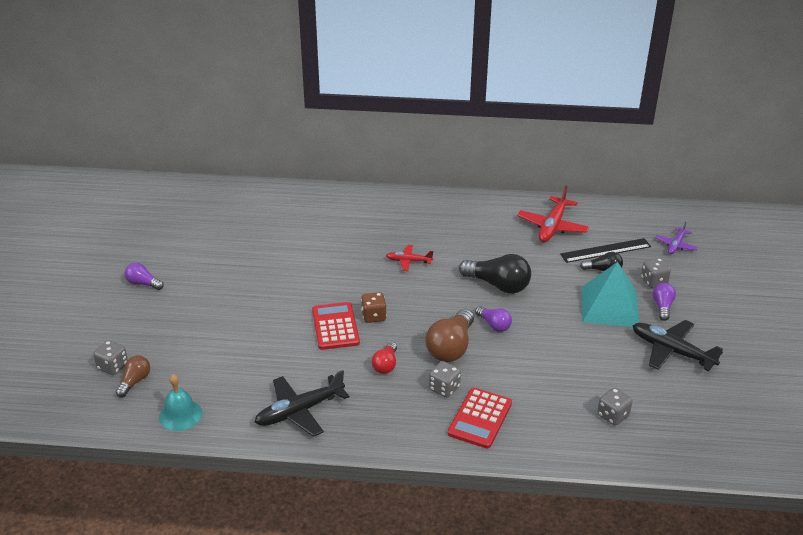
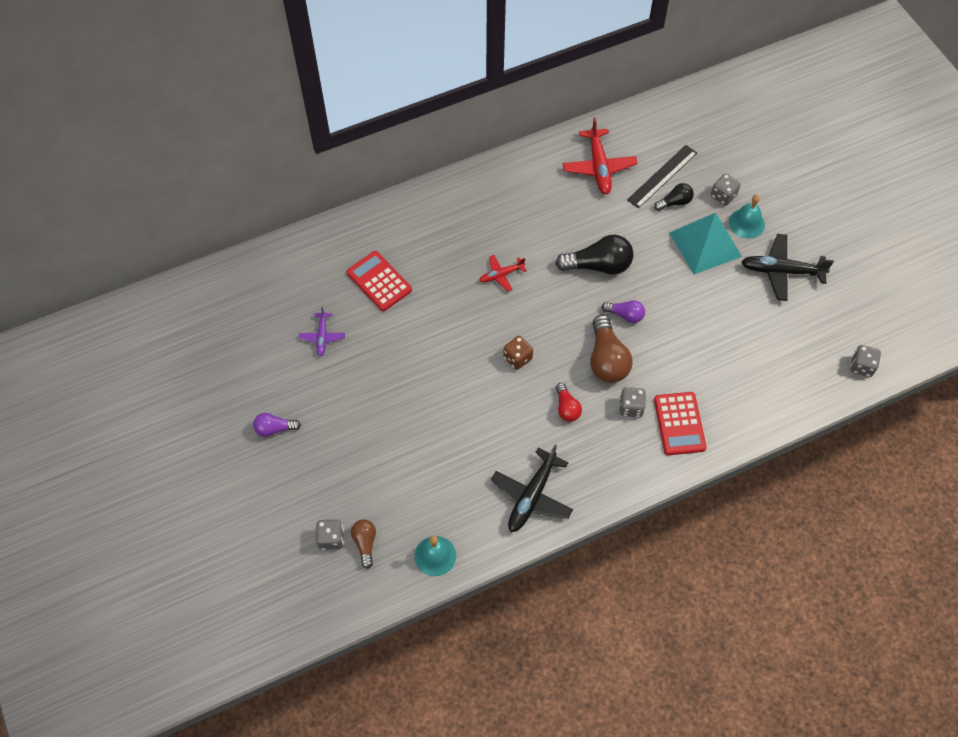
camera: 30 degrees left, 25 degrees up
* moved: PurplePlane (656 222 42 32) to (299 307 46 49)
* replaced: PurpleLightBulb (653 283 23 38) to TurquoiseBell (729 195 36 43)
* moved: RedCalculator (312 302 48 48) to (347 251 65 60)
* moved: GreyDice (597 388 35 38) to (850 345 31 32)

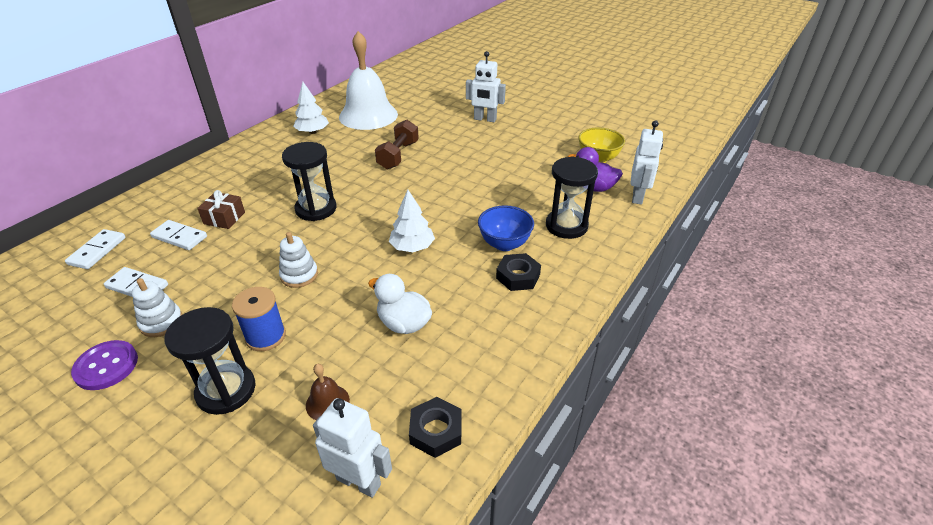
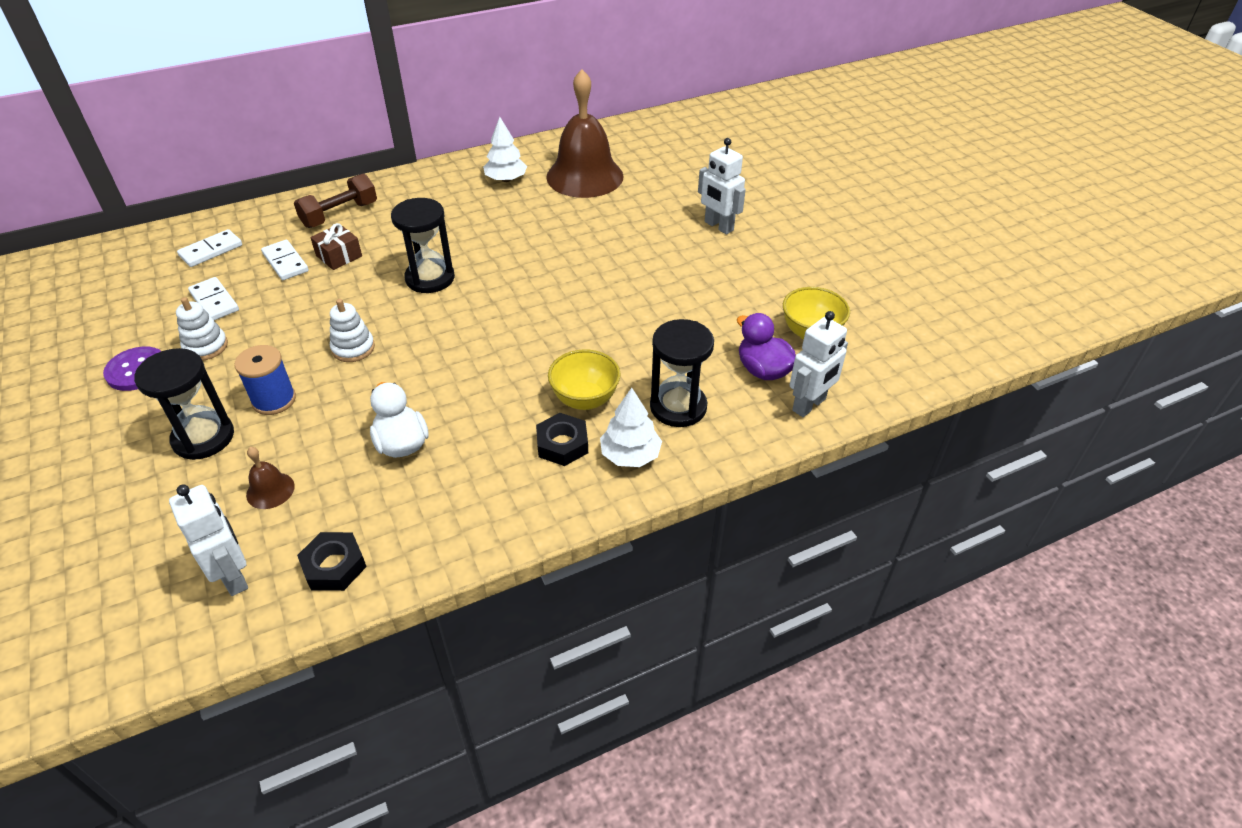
camera: 30 degrees right, 5 degrees up
* recoloured: WhiteBell (339 31 59 99) to BrownBell (546 69 77 129)
* moved: BrownDumbbell (375 120 44 50) to (294 174 83 54)
* moved: WhiteTree (389 190 46 62) to (600 388 62 79)
* recoloured: BlueBowl (478 205 56 46) to YellowBowl (548 349 73 61)

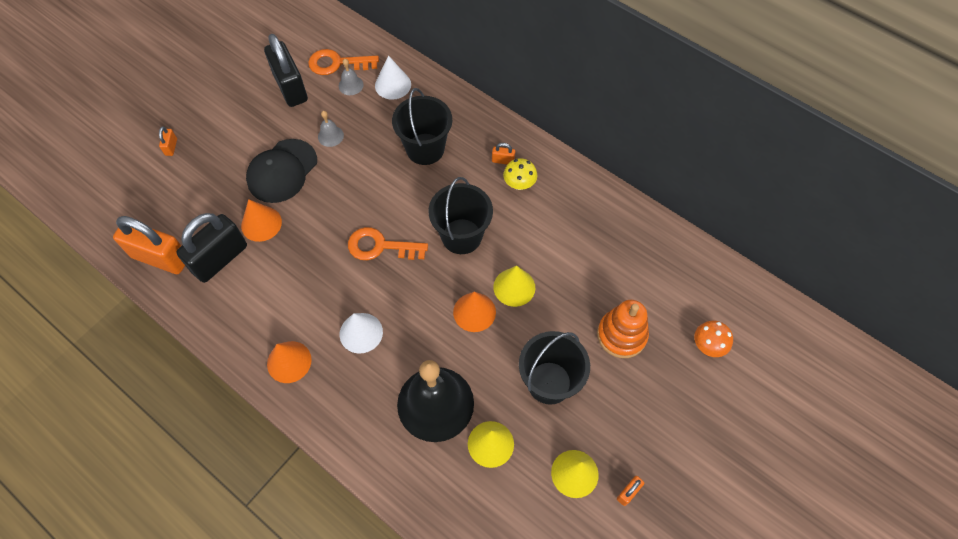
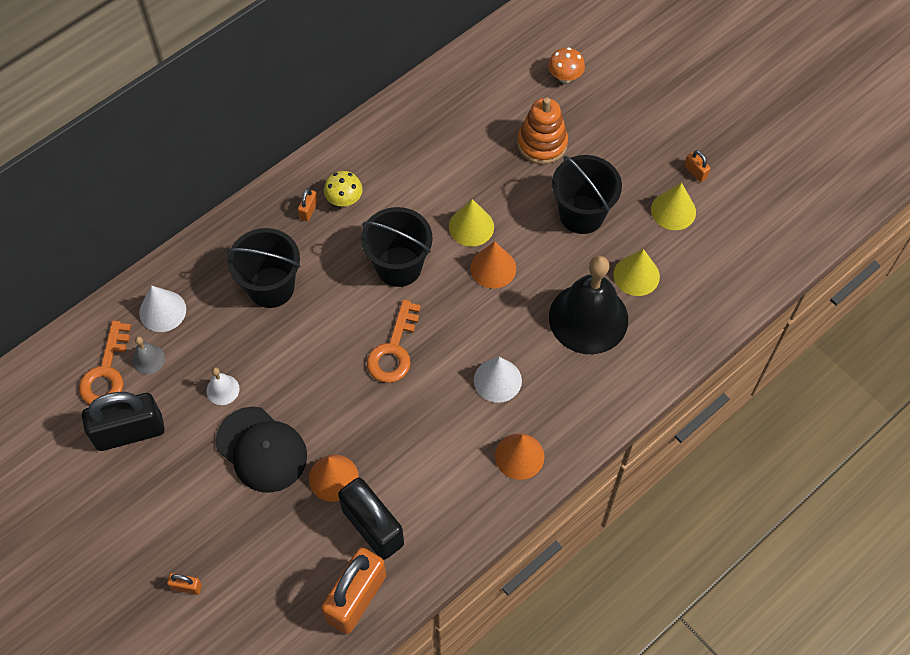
camera: 80 degrees left, 0 degrees up
* recoloured: GreyBell (318 111 26 36) to WhiteBell (206 367 34 38)

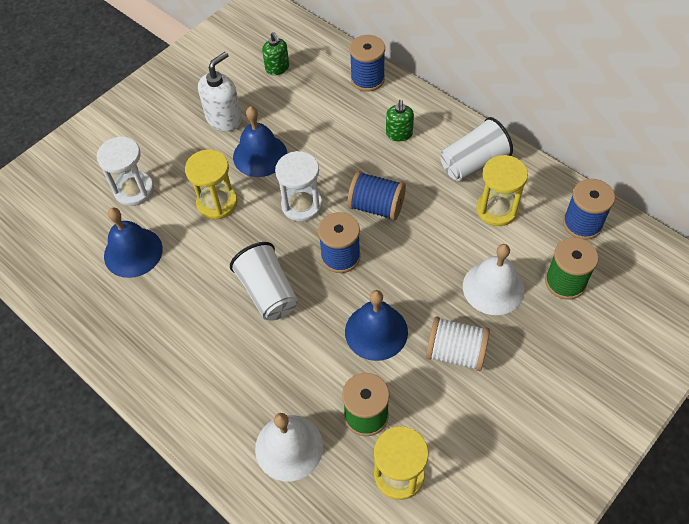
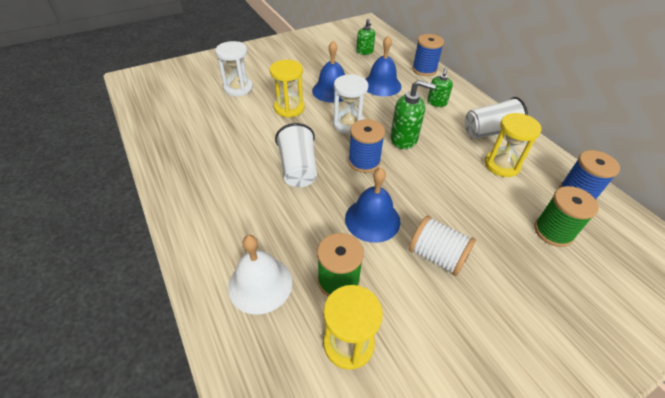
camera: 15 degrees right, 10 degrees down
* removed: WhiteSoapDispenser (198 52 44 80)
* replaced: BlueSpool (347 171 59 50) to GreenSoapDispenser (390 80 46 69)
* moved: BlueBell (104 208 59 70) to (366 36 35 60)
* removed: WhiteBell (463 244 62 71)

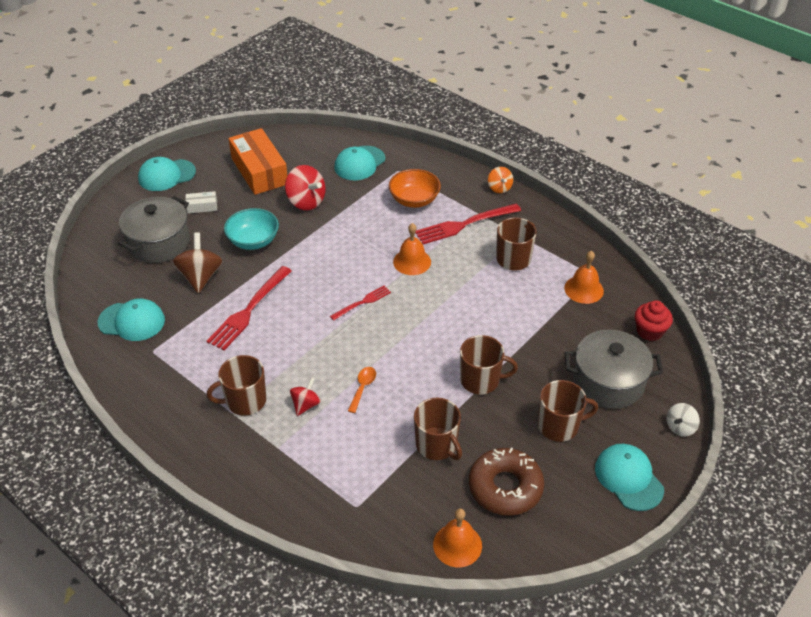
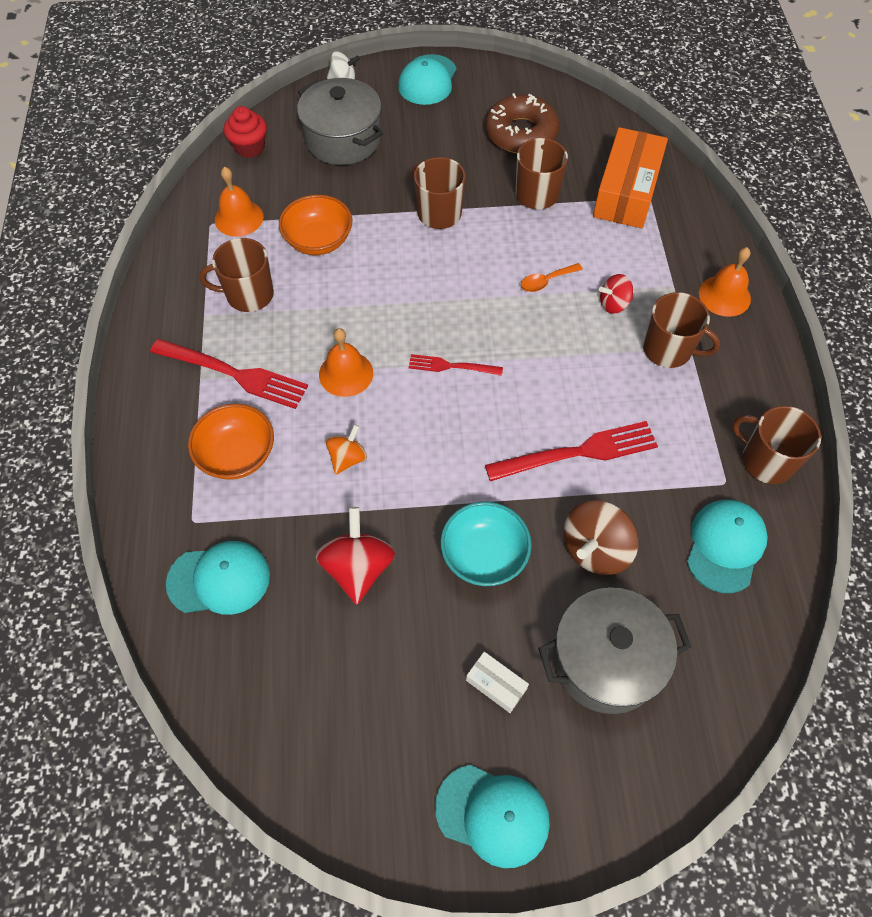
camera: 135 degrees left, 15 degrees up
* moved: OrangeBox (228 128 59 67) to (593 127 75 101)
* moved: OrangeSpinningTop (488 167 25 26) to (326 424 41 51)
* turned: TurquoiseCap (97 298 68 43) = (687 500 81 93) 60 degrees clockwise
* moved: BrownMug (538 380 60 62) to (732 406 89 78)
* moved: OrangeBell (433 508 49 59) to (699 247 52 70)
* added: OrangeBowl (279 195 74 60)

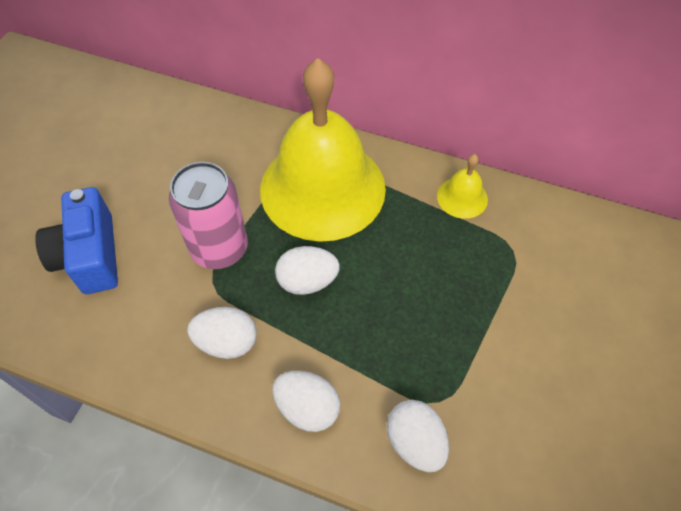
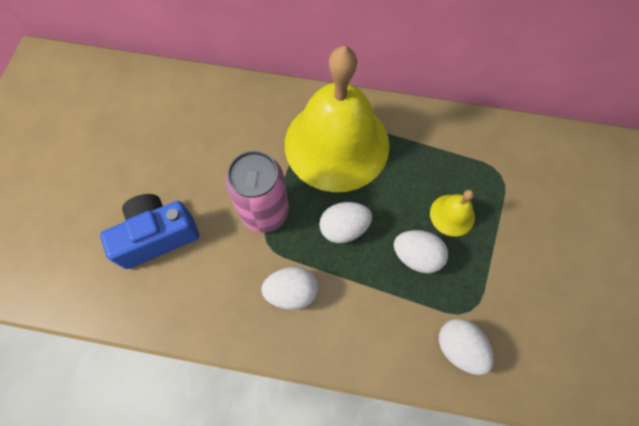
camera: 10 degrees left, 10 degrees up
* moved: YellowBell (437 154 51 65) to (430 190 45 47)
* turned: BlueCamera (35 187 83 107) = (100 194 99 75) 90 degrees clockwise
* moved: WhiteEgg (272 371 69 61) to (394 230 54 44)

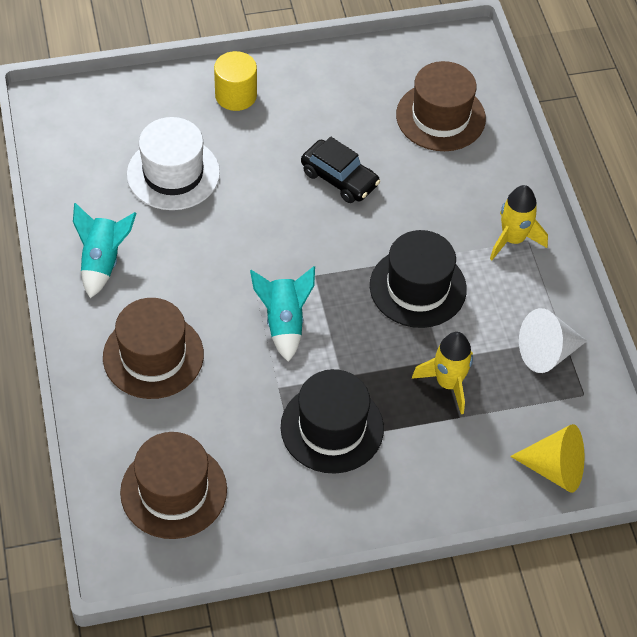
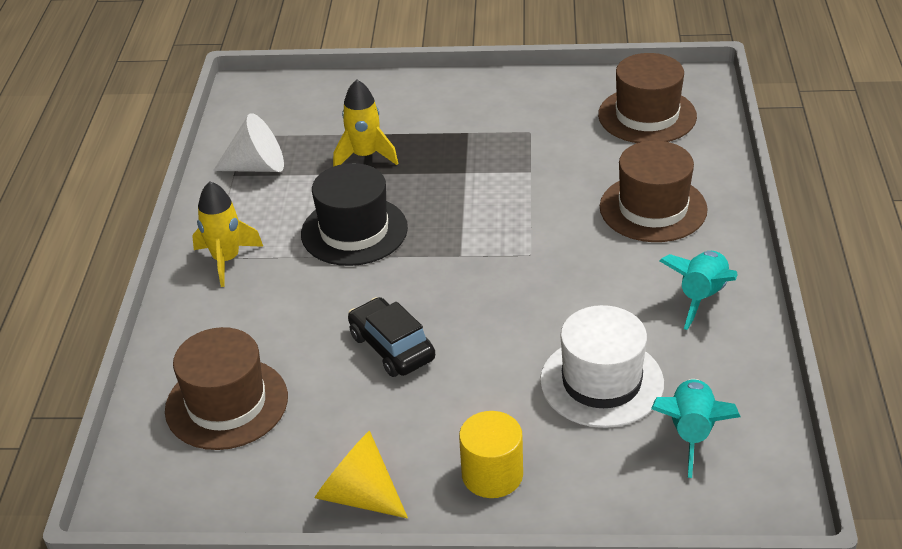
camera: 160 degrees left, 15 degrees down
* moved: TurquoiseRocket (250 266 65 96) to (651 379 89 99)
* removed: BlackHat (281 369 103 104)
* moved: YellowCone (510 424 74 69) to (315 431 93 88)

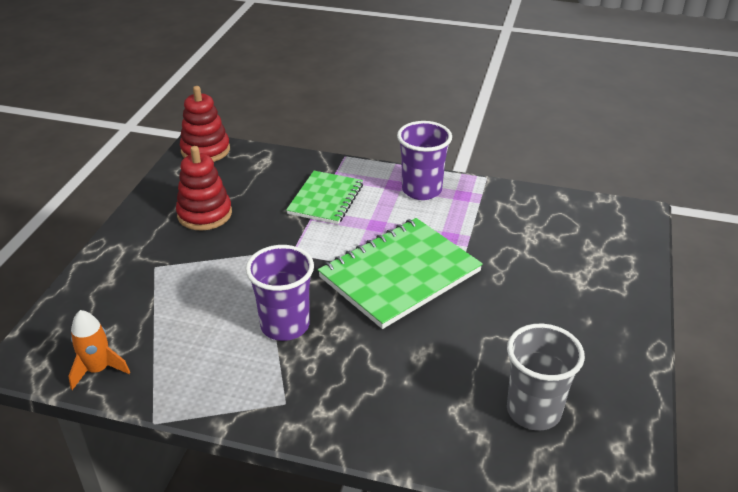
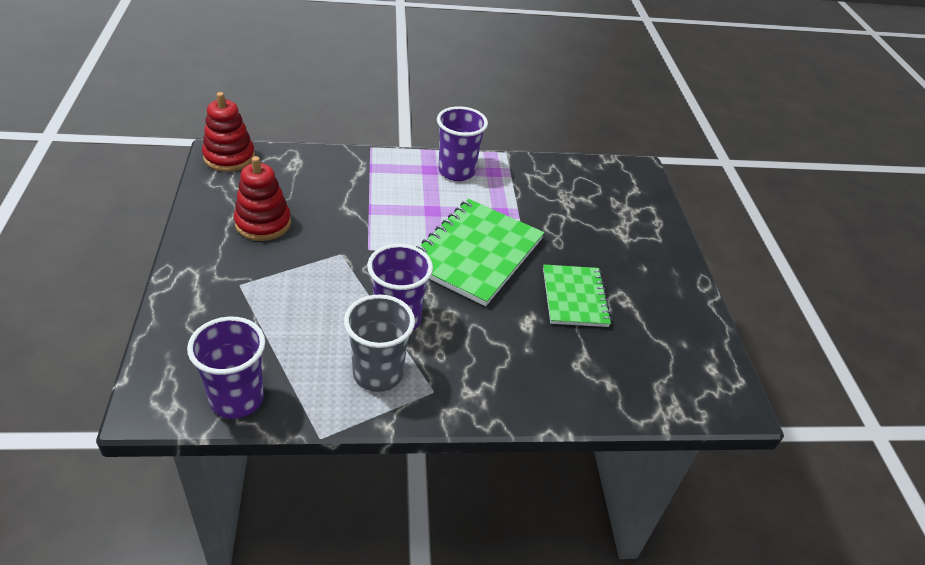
camera: 25 degrees left, 5 degrees up
* moved: GreenNotebook (286 171 77 53) to (543 265 69 62)
* replaced: OrangeRocket (69 310 61 80) to PurpleCup (187 317 78 102)
* moved: GreyCup (507 324 78 107) to (344 294 71 98)

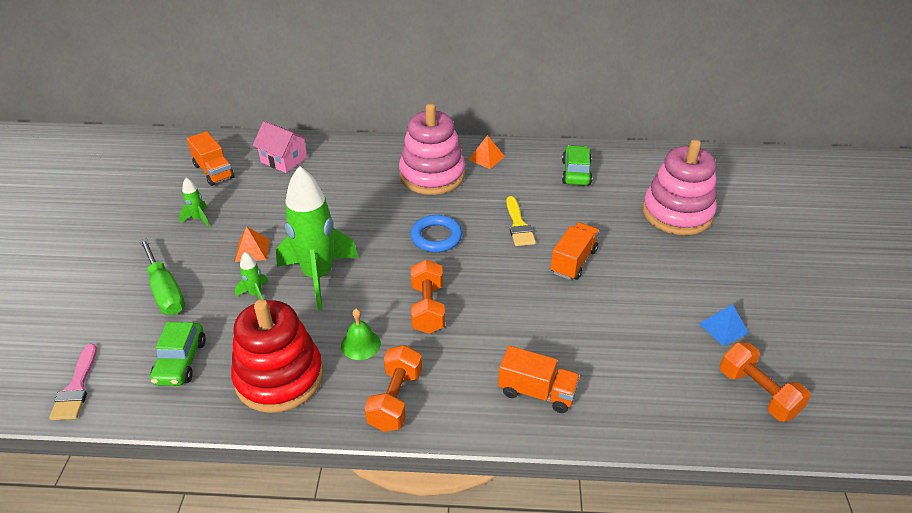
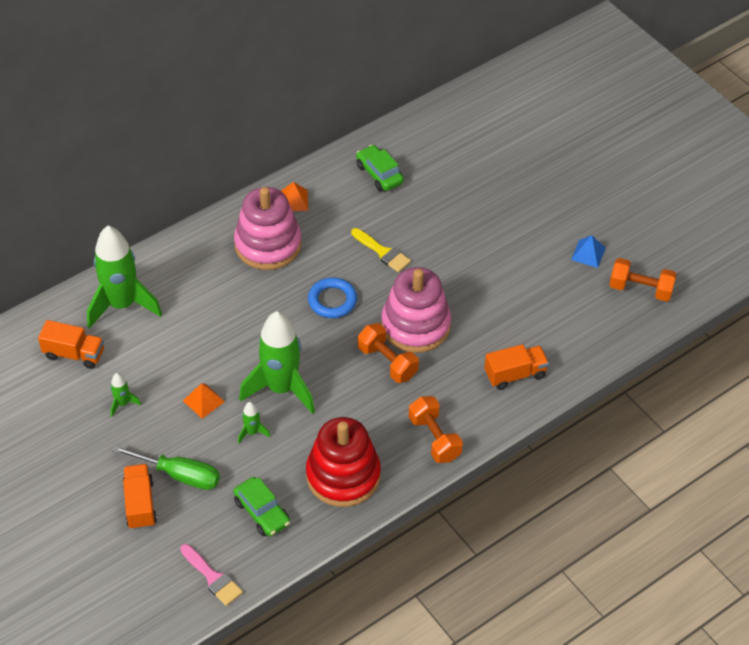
camera: 40 degrees left, 10 degrees up
* replaced: PinkHouse (252 121 57 52) to GreenRocket (87 226 75 103)
* moved: PinkStackingToy (642 140 75 95) to (381 267 70 86)
* moved: OrangeTruck (551 222 48 58) to (123 464 34 66)
* removed: GreenBell (341 309 40 51)

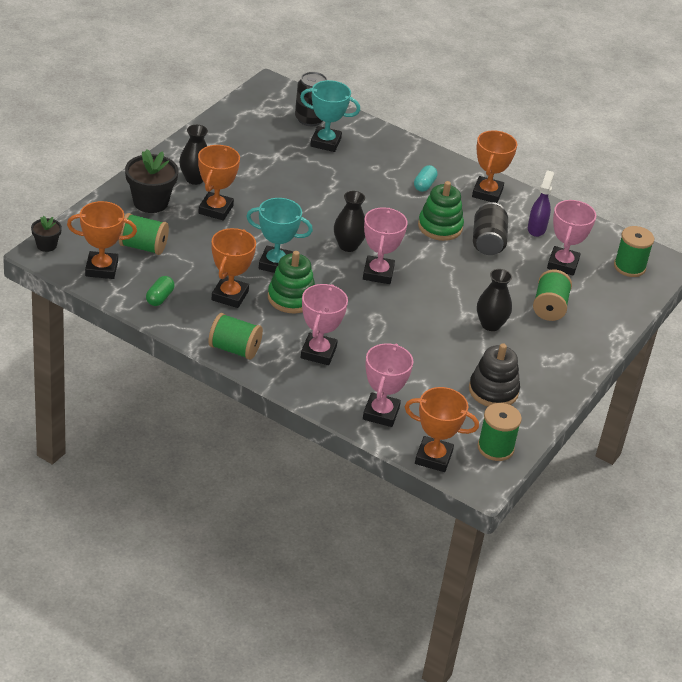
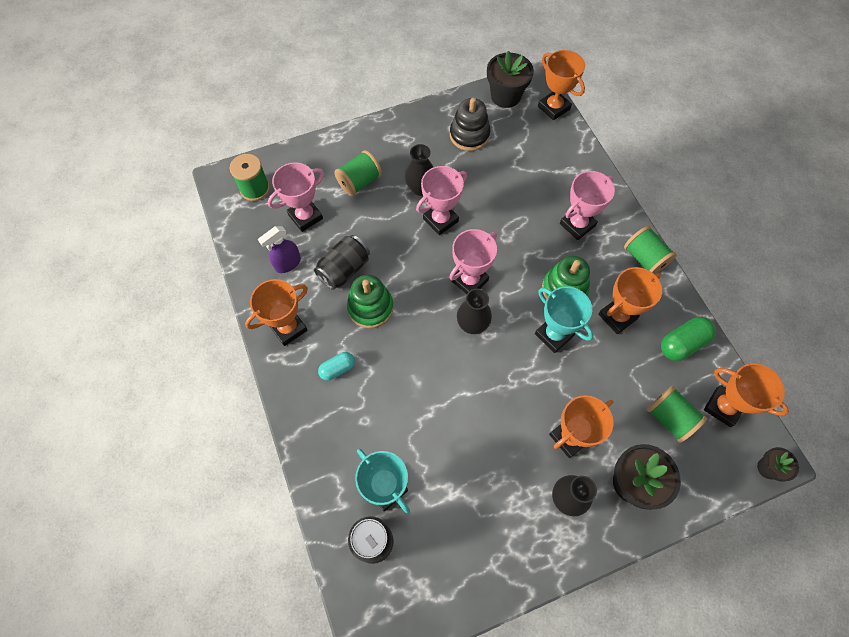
camera: 140 degrees left, 25 degrees up
* resized: GreenCapsule (146 276 28 30) = (661 317 55 44) x1.56
* moved: PinkTrophy (363 343 50 84) to (416 166 51 69)
* replaced: GreenSpool (477 403 45 58) to BlackFlowerPot (487 51 47 57)

